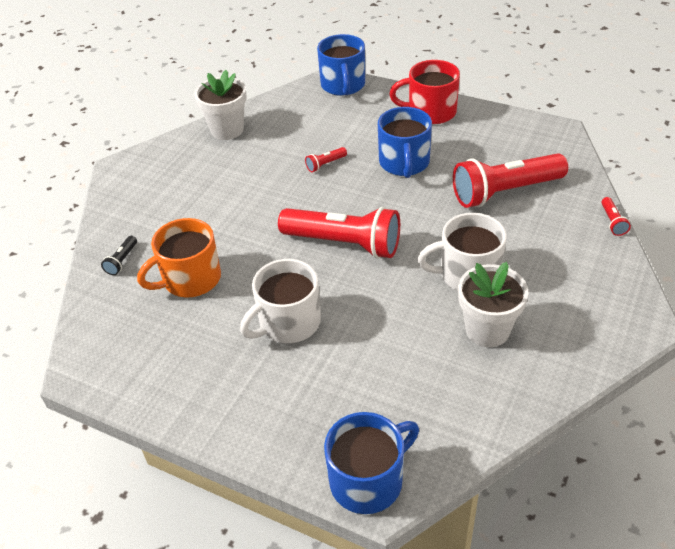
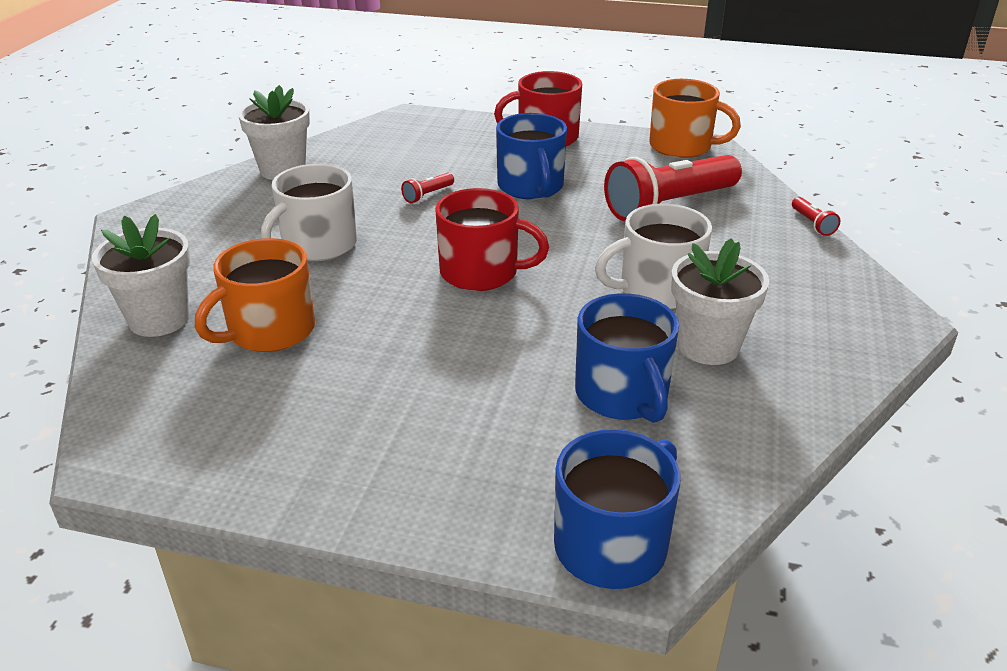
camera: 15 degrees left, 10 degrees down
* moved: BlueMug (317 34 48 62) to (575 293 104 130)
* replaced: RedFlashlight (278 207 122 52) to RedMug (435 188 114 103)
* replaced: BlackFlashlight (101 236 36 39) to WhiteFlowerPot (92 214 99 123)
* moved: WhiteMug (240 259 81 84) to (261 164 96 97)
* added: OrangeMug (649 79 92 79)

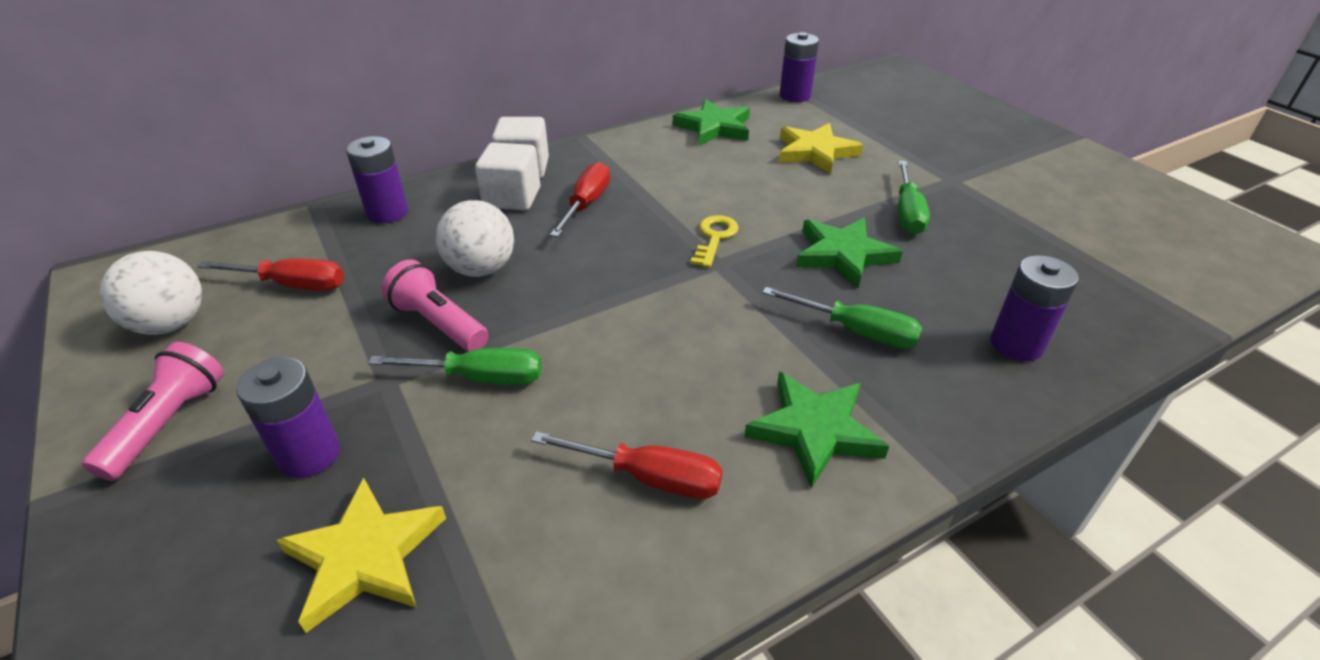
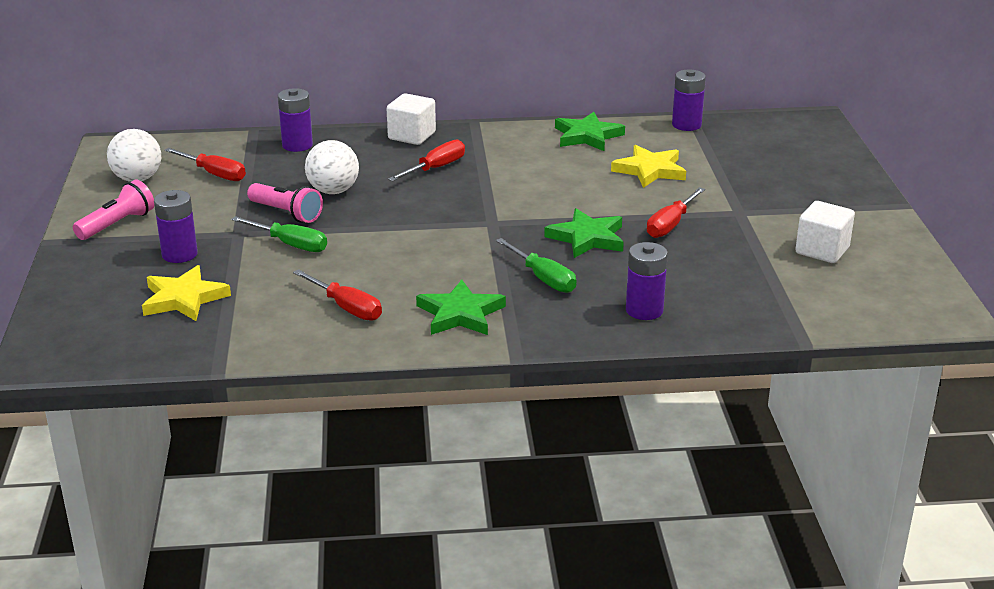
camera: 25 degrees right, 10 degrees down
* moved: WhiteCube (475 142 65 68) to (795 201 60 62)
* recoloured: GreenScrewdriver (898 161 32 74) to RedScrewdriver (647 187 58 51)
* removed: YellowKey (690 215 49 53)
* turned: PinkFlashlight (381 260 108 92) = (247 183 76 40) 150 degrees clockwise

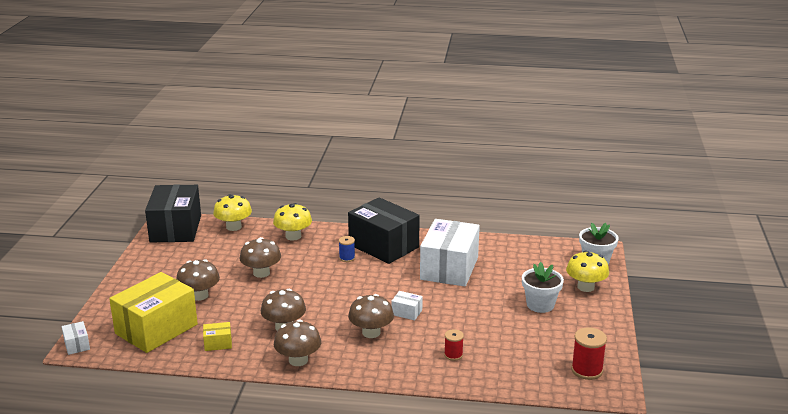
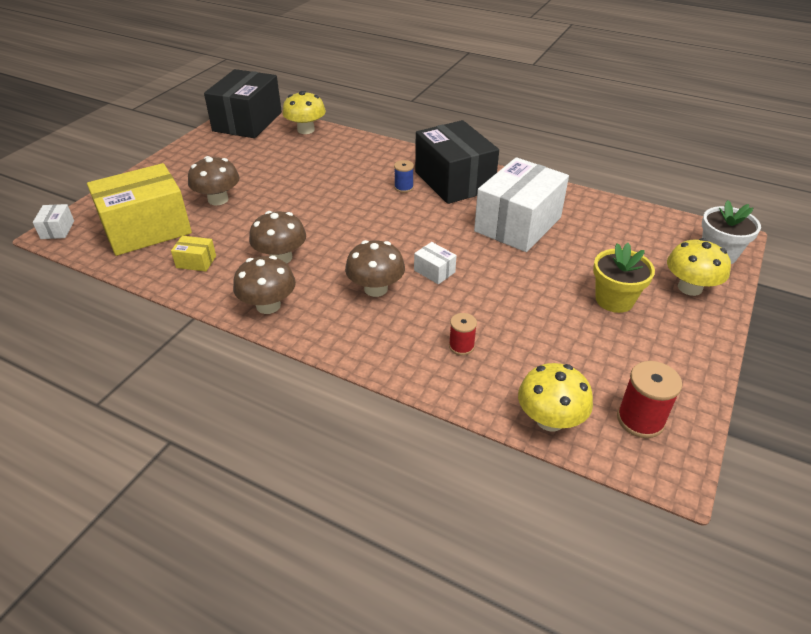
camera: 20 degrees right, 15 degrees up
* moved: YellowMushroom (273 203 39 38) to (518 363 75 69)
* removed: BrownMushroom (240 237 41 41)
* recoloured: WhiteFlowerPot (522 262 42 51) to YellowFlowerPot (593 243 62 70)

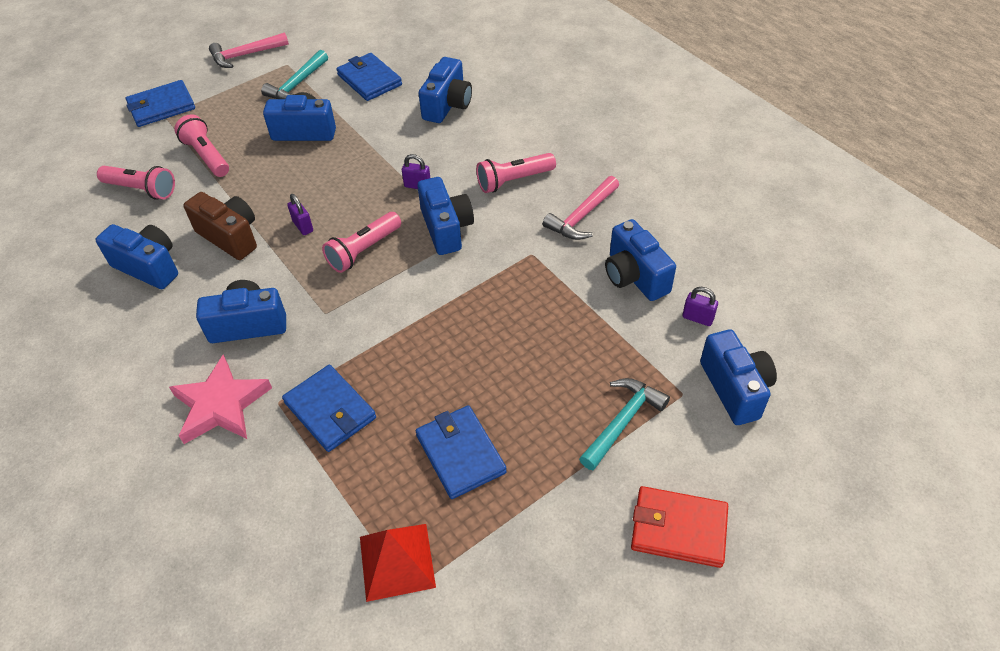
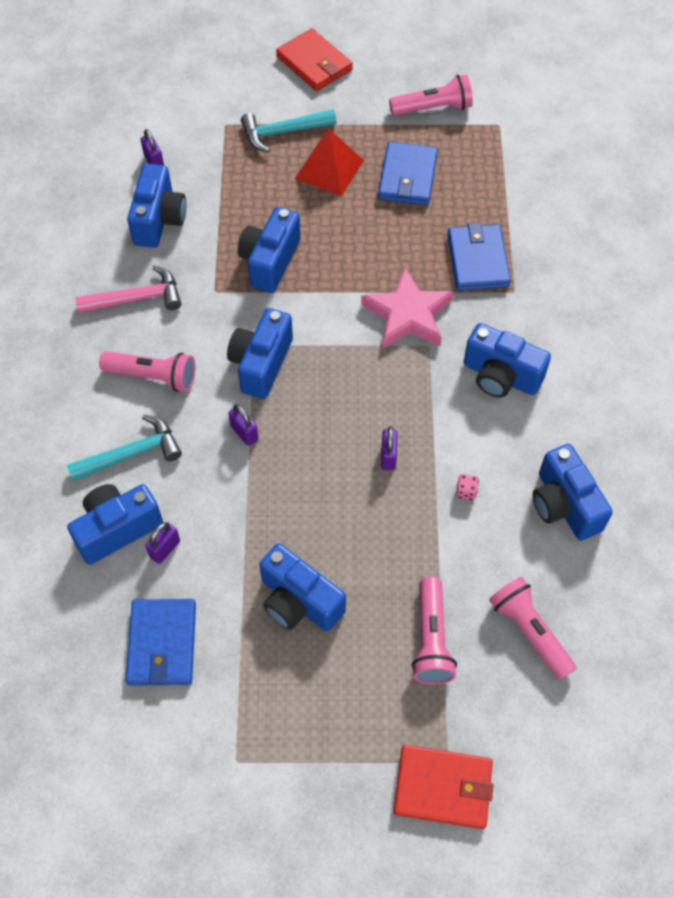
camera: 145 degrees left, 10 degrees up
* removed: PinkHammer (209 33 80 35)
* moved: TurquoiseHammer (261 50 67 49) to (67 414 115 67)
* recoloured: BlueWallet (126 80 69 47) to RedWallet (393 745 100 84)
* replaced: BrownCamera (183 192 74 68) to PinkDice (456 474 23 26)
* moved: PinkFlashlight (322 212 79 61) to (389 74 84 42)
* moved: BlueCamera (700 329 77 96) to (238 207 62 86)
* moved: PinkStar (169 355 103 89) to (361 267 93 82)
* moved: RedPyramid (360 524 76 78) to (295 129 69 67)
* added: PurplePadlock (145 522 35 42)

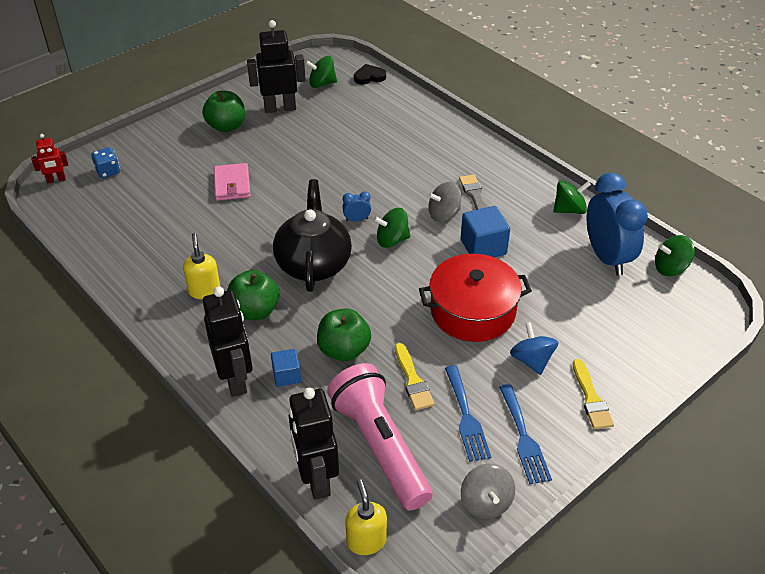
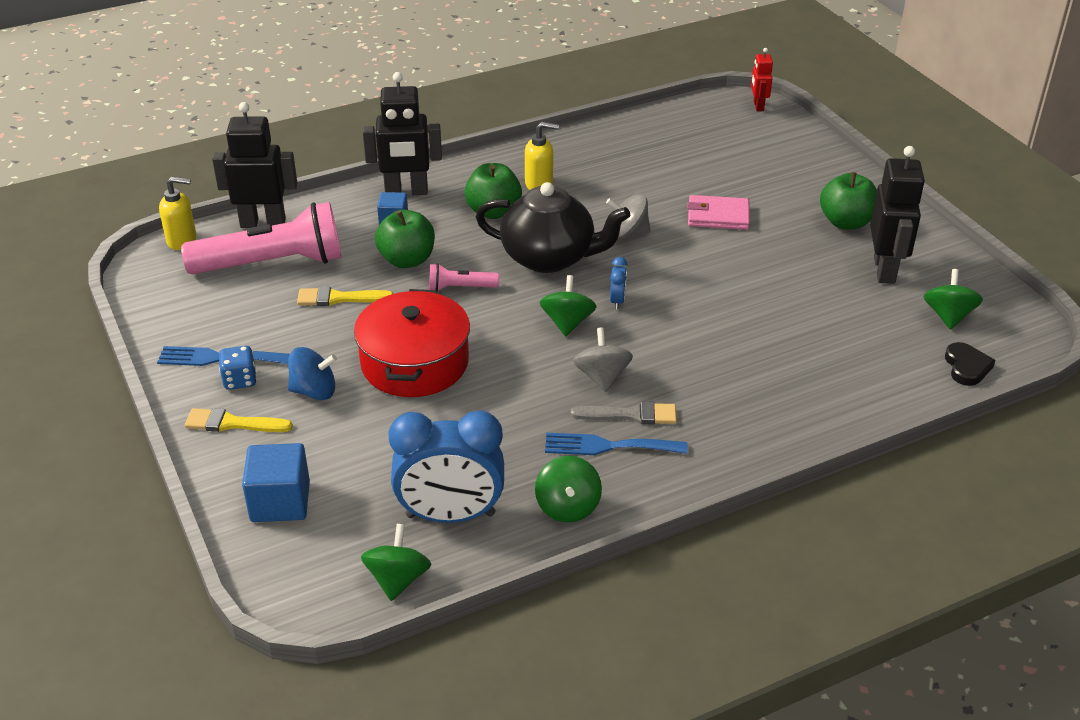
camera: 105 degrees right, 5 degrees down
* moved: BlueDice (92 147 28 31) to (219 346 38 44)
* moved: BlueCube (461 206 49 51) to (242 443 68 79)
* moved: BlueFork (445 365 46 97) to (545 433 143 22)
* moved: GreySpinningTop (461 464 54 55) to (606 194 44 45)
* added: PinkFlashlight (429 263 70 28)

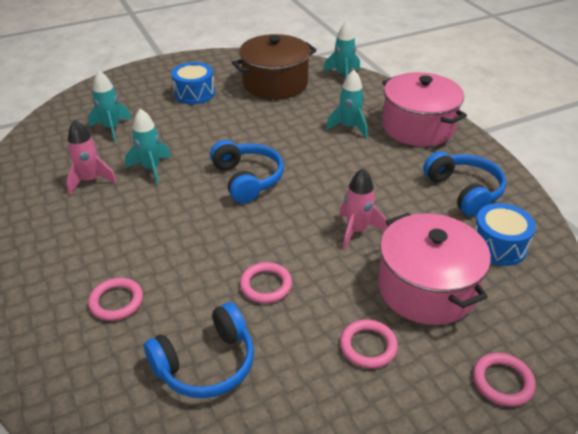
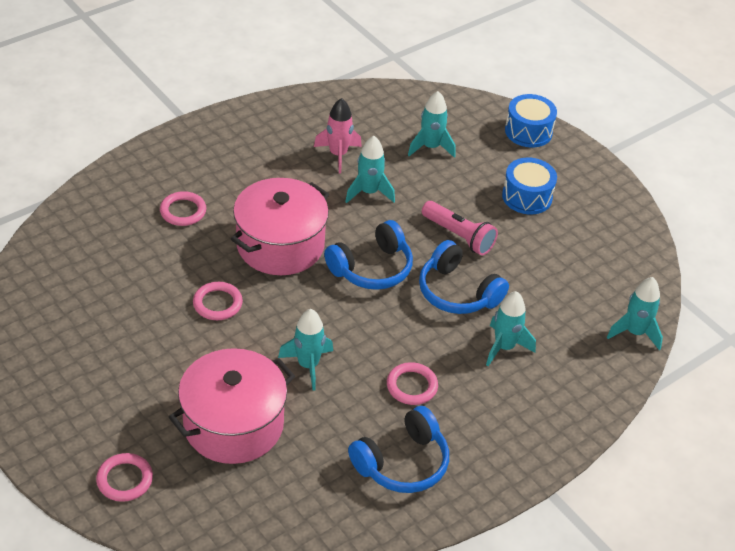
camera: 75 degrees right, 5 degrees up
* removed: BrownPot (232 34 85 65)
* moved: PinkPot (382 72 85 75) to (231 178 98 97)
* recoloured: PinkRocket (339 168 47 81) to TurquoiseRocket (278 309 55 82)
* moved: BlueDrum (474 203 62 63) to (505 94 52 53)
* moved: BlueHeadphones (144 302 110 96) to (419 240 90 74)
* moved: PinkRing (340 320 58 49) to (387 362 51 43)
* added: PinkFlashlight (422 201 76 54)

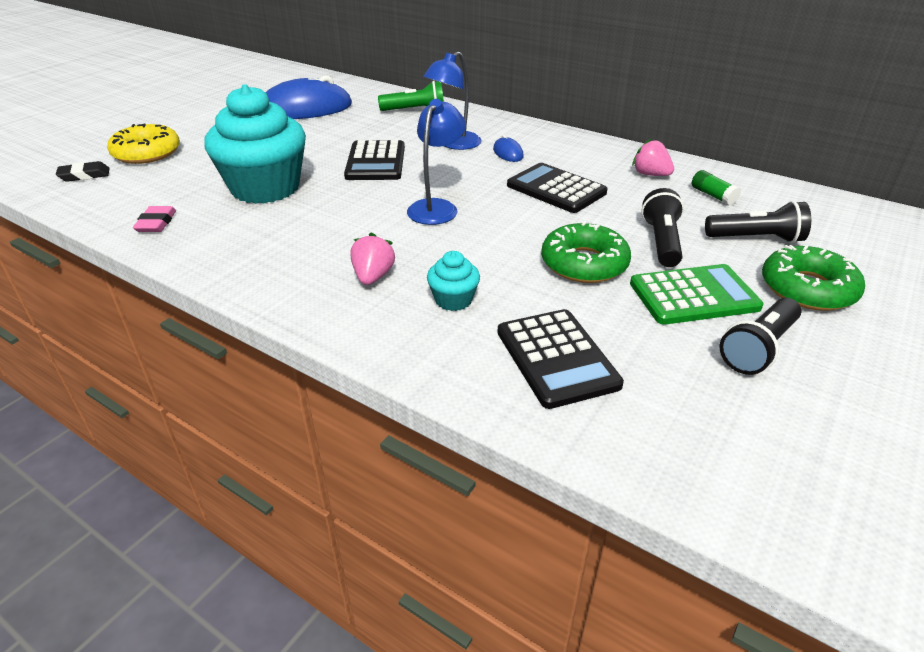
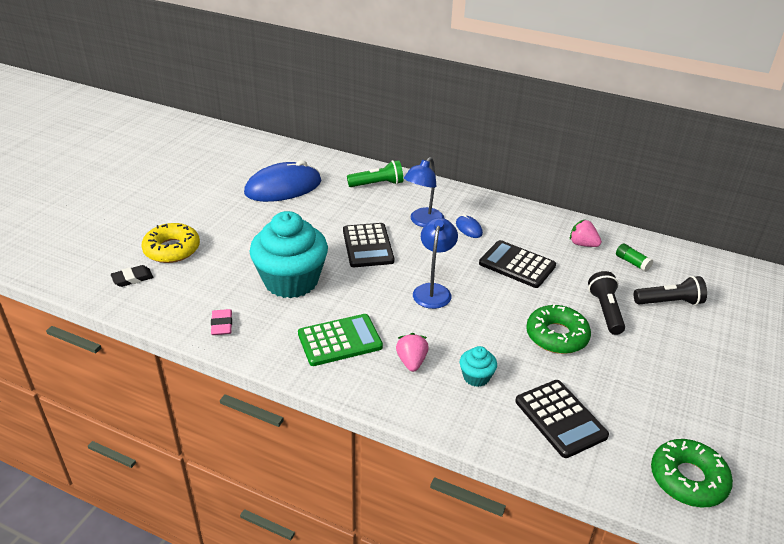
camera: 10 degrees left, 0 degrees up
* moved: GreenDonut (762 245 103 66) to (651 439 82 68)
* moved: GreenCalculator (630 264 134 61) to (298 314 85 52)
* removed: BlackFlashlight (720 298 81 77)

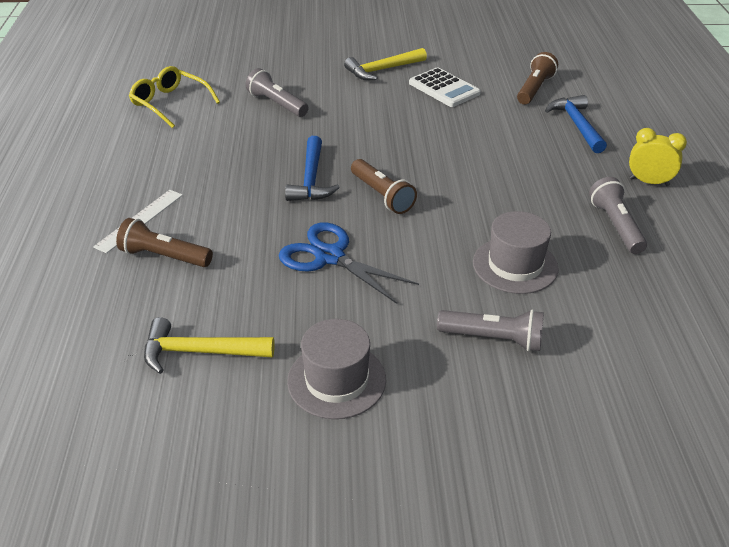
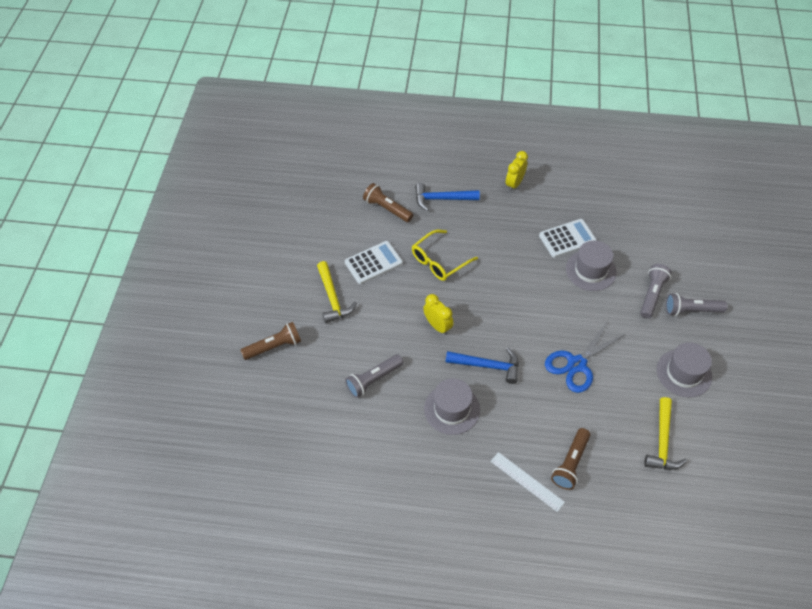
camera: 80 degrees left, 15 degrees up
* moved: YellowGlasses (129 66 91 62) to (412 230 66 51)
* moved: BrownFlashlight (351 159 66 55) to (241 322 60 38)
* moved: GreyFlashlight (589 177 58 77) to (666 293 61 23)
* added: WhiteCalculator (539 219 58 39)
* added: YellowClock (423 294 31 41)
* added: GreyHat (424 378 56 57)

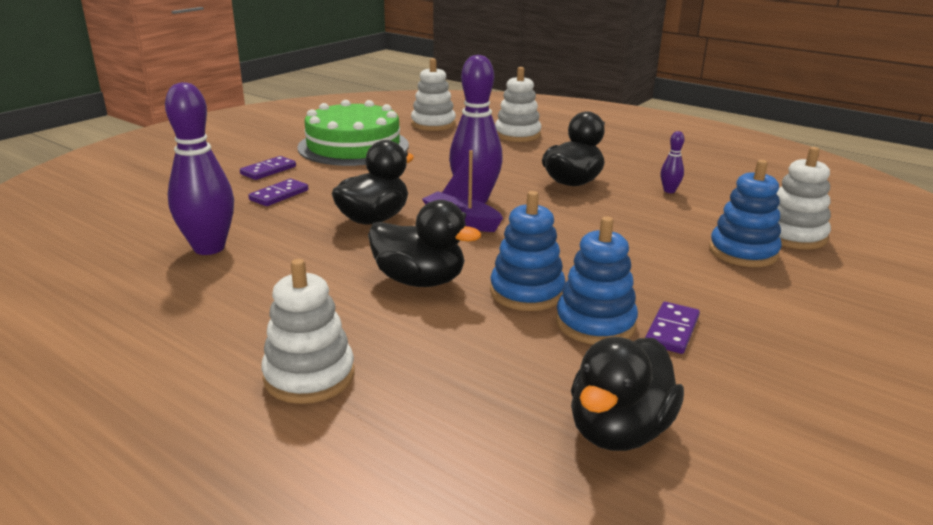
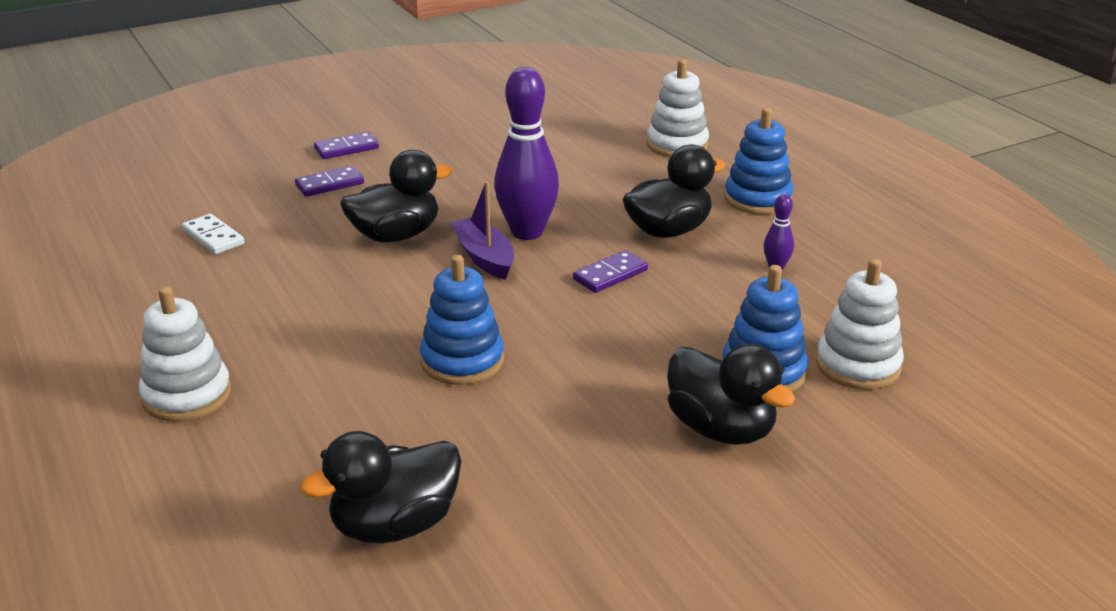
camera: 25 degrees right, 5 degrees up
* removed: WhiteStackingToy (411 58 45 73)
* replaced: PurpleBowlingPin (165 82 69 173) to WhiteDomino (182 214 62 40)
* removed: GreenCake (297 100 112 66)
* moved: BlackDuck (368 200 113 87) to (667 344 128 101)
* moved: BlueStackingToy (556 217 82 127) to (725 108 68 107)
* moved: PurpleDomino (645 302 55 52) to (573 250 75 43)

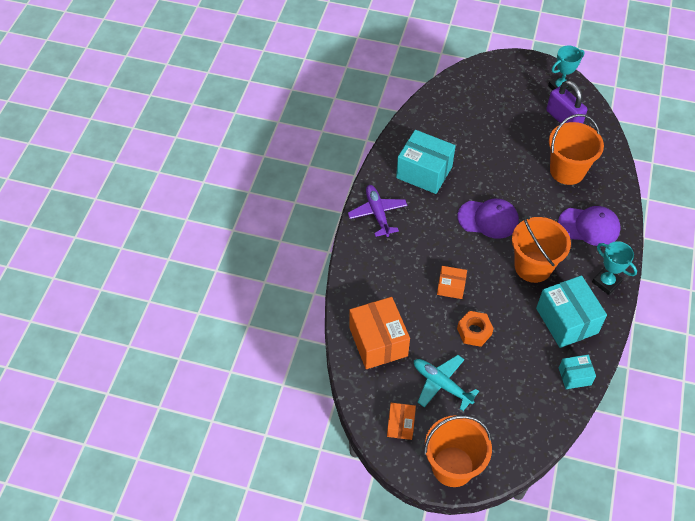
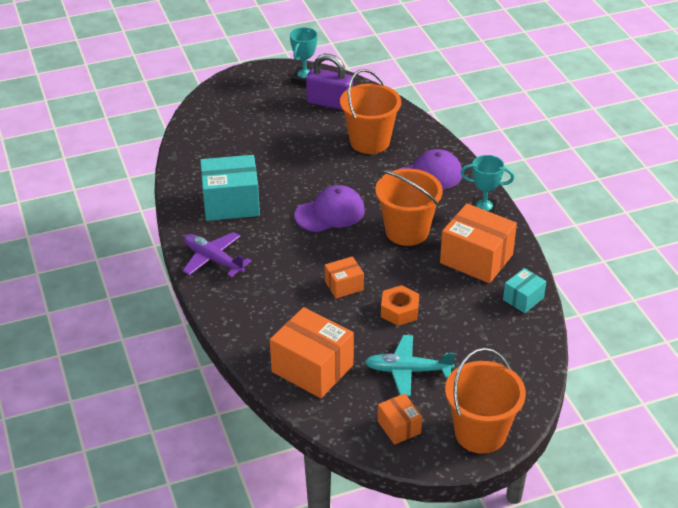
camera: 35 degrees left, 15 degrees down
* recoloured: TurquoiseBox (536 275 71 73) to OrangeBox (440 203 77 80)

